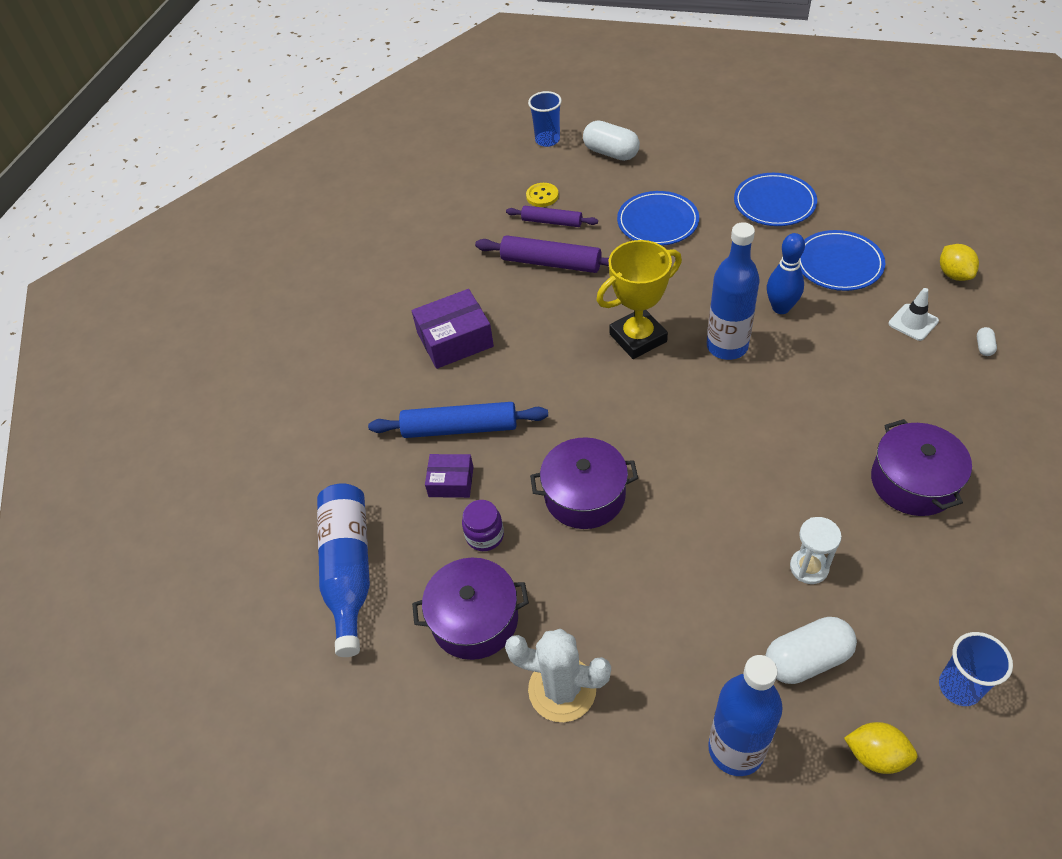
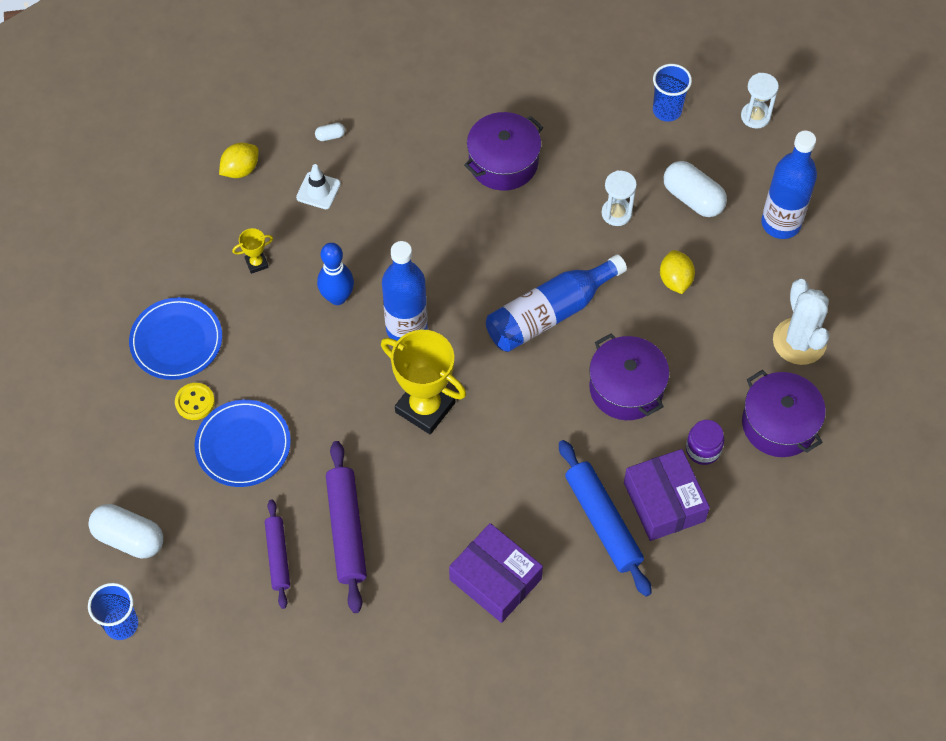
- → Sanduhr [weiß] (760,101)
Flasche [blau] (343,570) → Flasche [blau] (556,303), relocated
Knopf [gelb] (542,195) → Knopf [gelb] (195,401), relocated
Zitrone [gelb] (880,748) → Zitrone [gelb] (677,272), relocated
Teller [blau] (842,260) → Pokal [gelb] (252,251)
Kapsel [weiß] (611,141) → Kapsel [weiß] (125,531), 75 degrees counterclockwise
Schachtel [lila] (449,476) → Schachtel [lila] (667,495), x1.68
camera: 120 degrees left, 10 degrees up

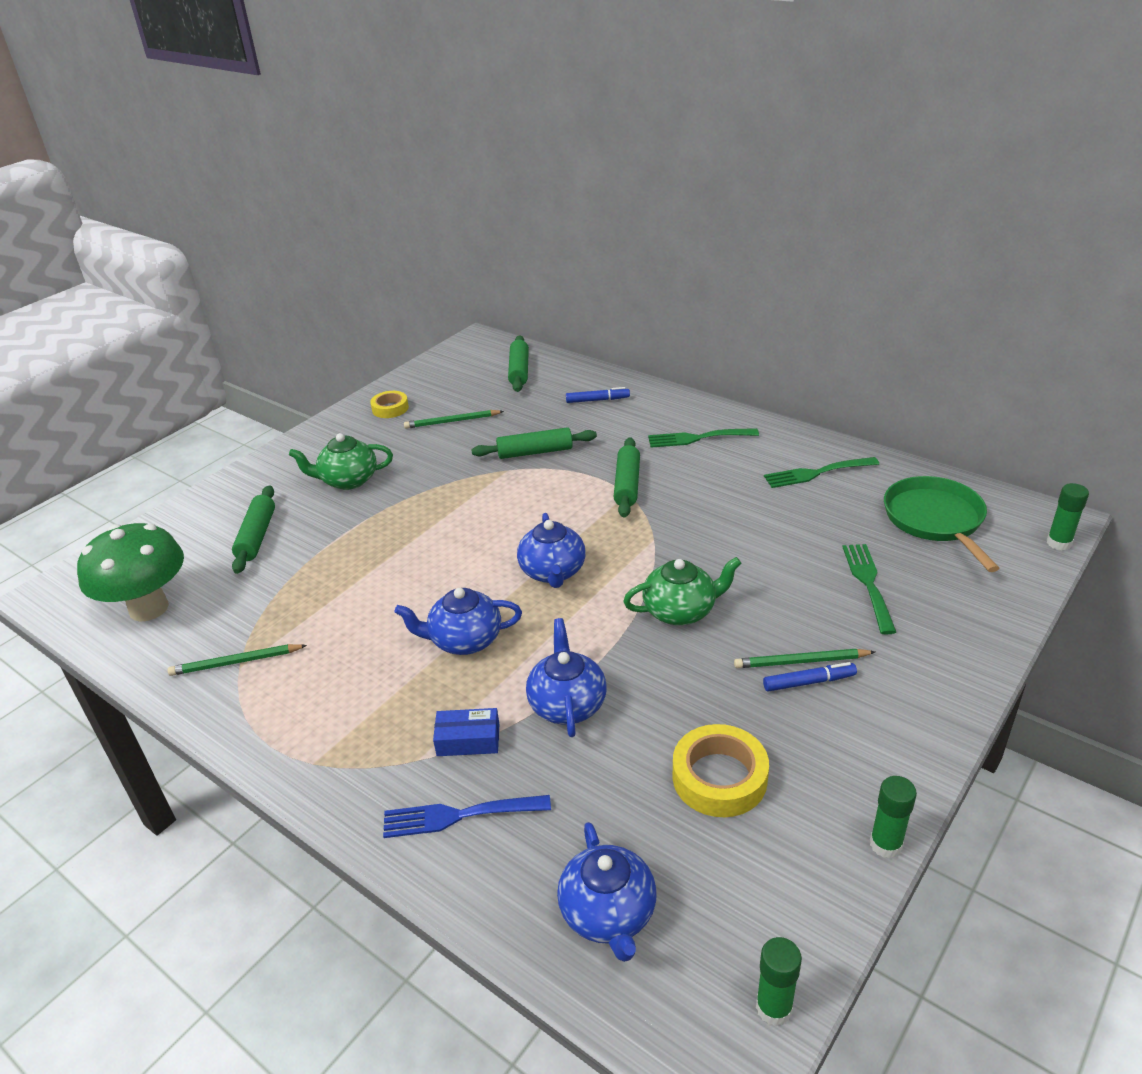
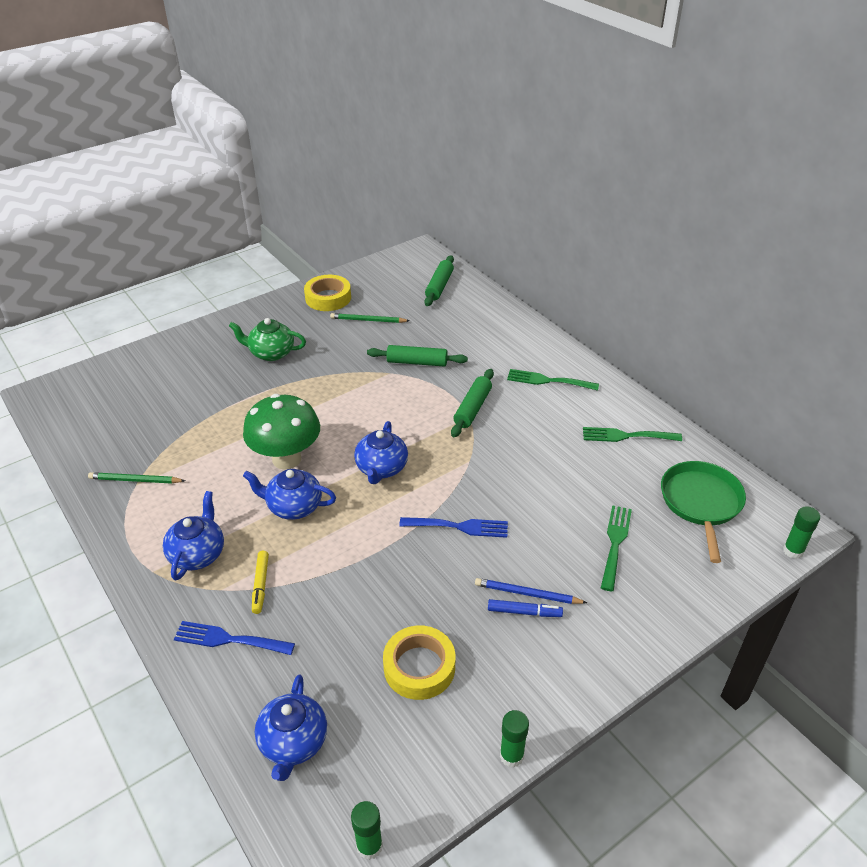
Nudelholz [grün] (253,529) → -
Filzstift [blau] (598,395) → -
Pilz [grün] (130,572) → Pilz [grün] (281,432), relocated
Teekanne [blau] (566,677) → Teekanne [blau] (193,535), relocated
Schachtel [blau] (466,732) → Filzstift [gelb] (260,582)
Teekanne [grün] (682,591) → Gabel [blau] (453,527)
Bleistift [grün] (804,658) → Bleistift [blau] (531,591)
Klebeband [gelb] (389,404) → Klebeband [gelb] (327,293), x1.58
camera: 15 degrees right, 5 degrees up

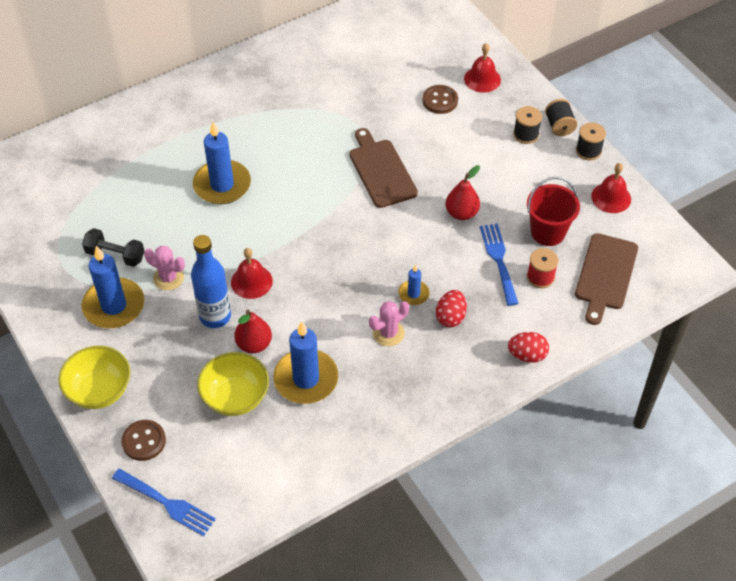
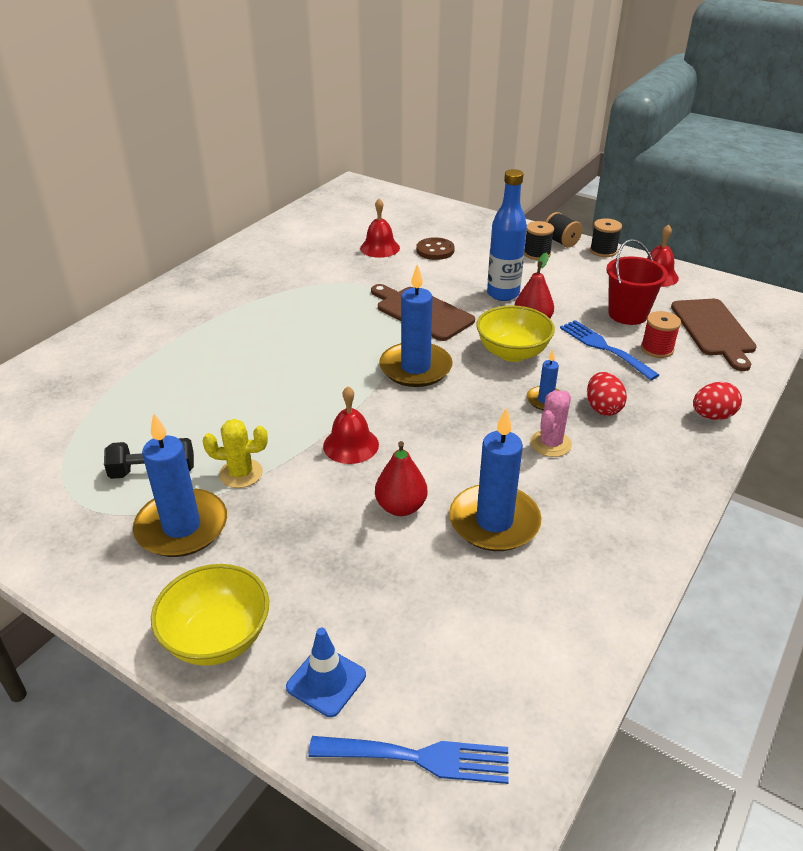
Flasche [blau] (211,281) → Flasche [blau] (507,235), relocated
Kerze [blau] (222,163) → Kerze [blau] (416,325), relocated
Schüssel [gelb] (233,384) → Schüssel [gelb] (515,333), relocated
Glocke [rot] (482,68) → Glocke [rot] (380,228), relocated
Knopf [braun] (143,440) → Leitkegel [blau] (326,672)
Kaktus [rosa] (164,268) → Kaktus [gelb] (235,453)
camera: 25 degrees left, 15 degrees down

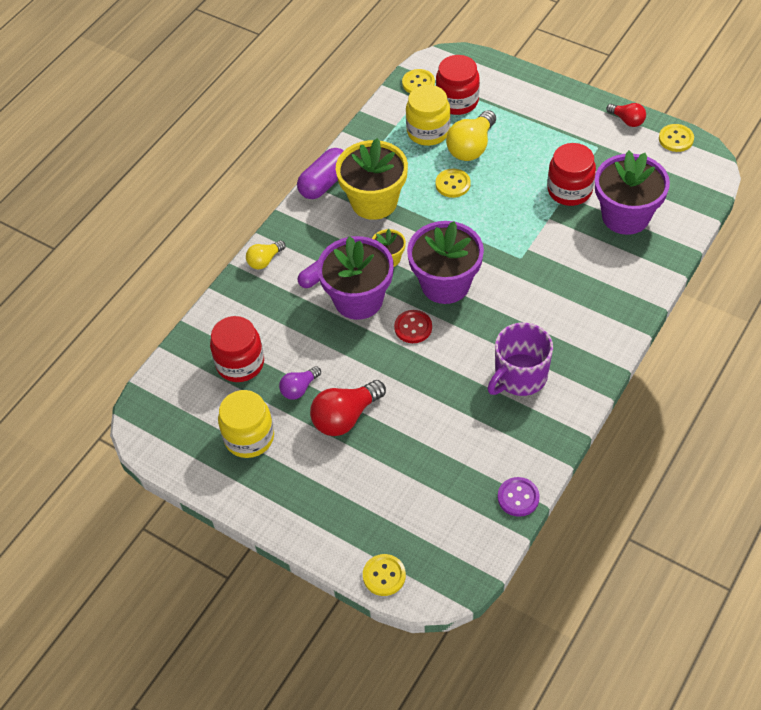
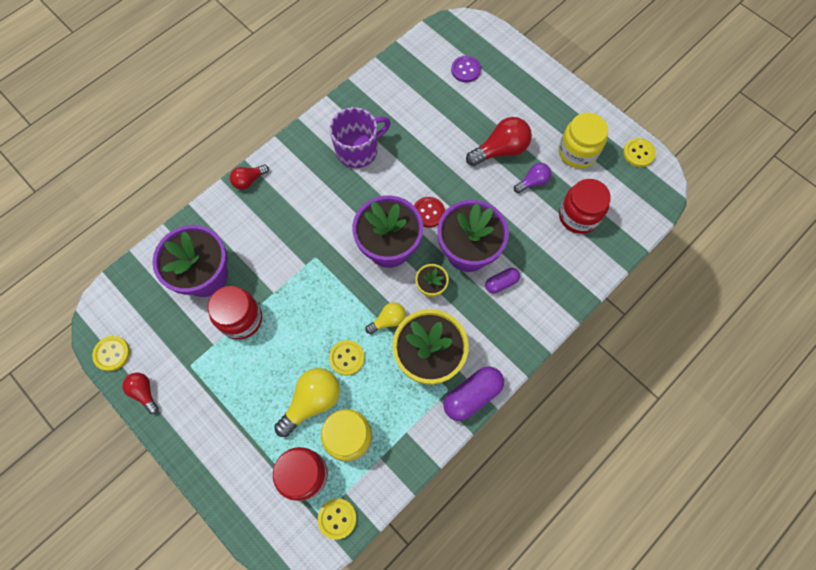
- → Glühbirne [rot] (249,177)
Glühbirne [gelb] (265,254) → Glühbirne [gelb] (385,318), relocated
Knopf [gelb] (384,575) → Knopf [gelb] (639,152), relocated
Knopf [lila] (519,497) → Knopf [lila] (466,69), relocated
camera: 170 degrees left, 15 degrees up

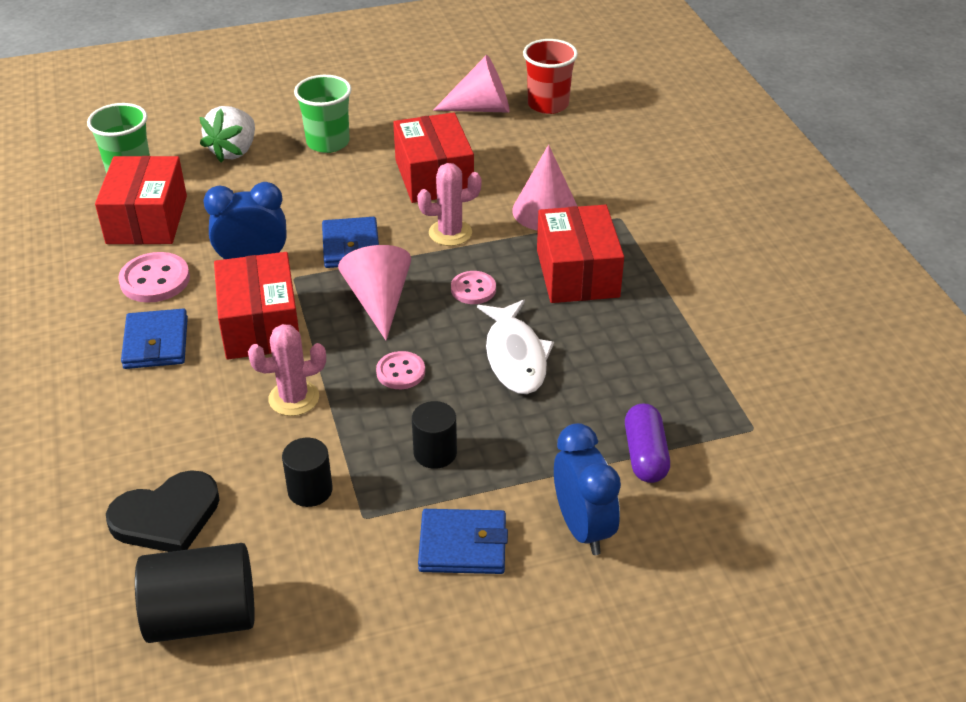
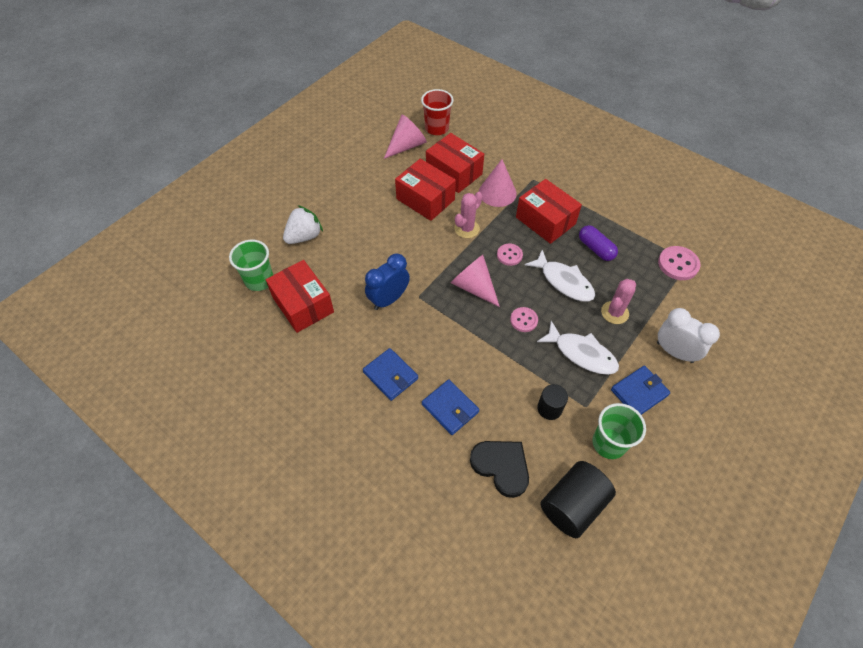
Knopf [rosa] (154,277) → Knopf [rosa] (679,263), relocated
Schachtel [rot] (256,306) → Schachtel [rot] (455,163), relocated
Kaktus [rosa] (287,370) → Kaktus [rosa] (618,301), relocated
Becher [grün] (323,114) → Becher [grün] (619,431), relocated
Geldbörse [blau] (350,242) → Geldbörse [blau] (450,407), relocated
Kapsel [lila] (647,443) → Kapsel [lila] (598,243), relocated
Vollzylinder [schwarz] (434,435) → Fisch [weiß] (578,348)
Wecker [blau] (587,489) → Wecker [weiß] (688,335)
Herz [schwarz] (163,511) → Herz [schwarz] (499,469), 75 degrees counterclockwise
Erdbeere [weiß] (227,134) → Erdbeere [weiß] (303,224), 120 degrees counterclockwise
camera: 35 degrees left, 15 degrees up

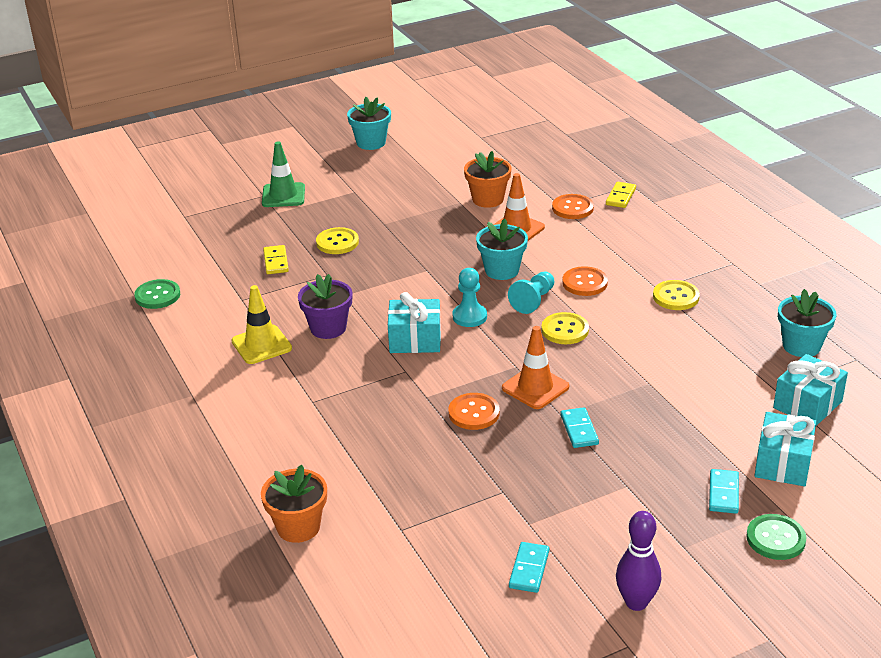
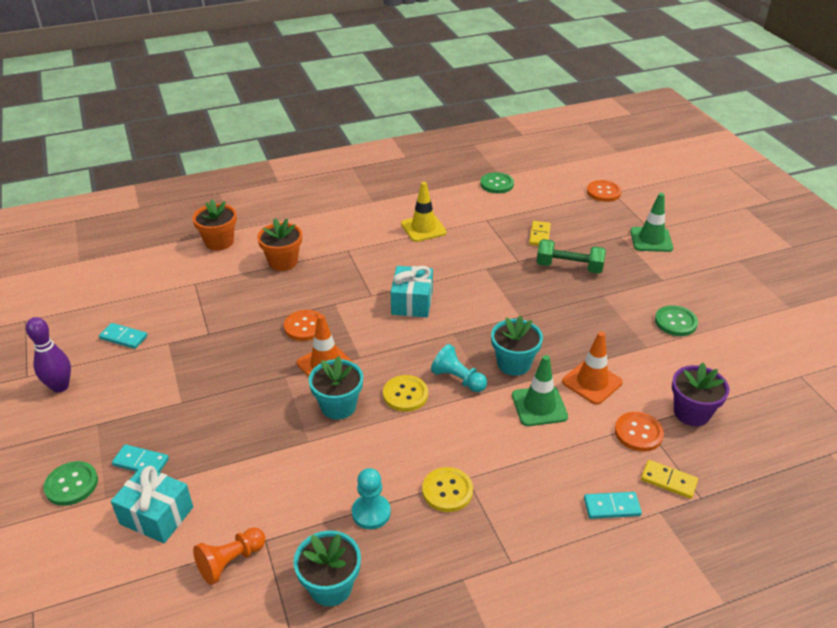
- → Leitkegel [grün] (540,390)
- → Knopf [grün] (676,320)
Blumentopf [lila] (325,306) → Blumentopf [lila] (700,394), relocated
Blumentopf [türkis] (369,123) → Blumentopf [türkis] (336,388), relocated
Bauer [türkis] (470,297) → Bauer [türkis] (371,498), relocated
Blumentopf [orange] (488,179) → Blumentopf [orange] (279,244), relocated
Dominostein [türkis] (579,427) → Dominostein [türkis] (613,505), relocated
Knopf [orange] (585,281) → Knopf [orange] (604,191), relocated
Knopf [gelb] (337,240) → Hantel [grün] (571,256)
Geschenk [türkis] (810,390) → Bauer [orange] (229,556)
Dominostein [gelb] (276,259) → Dominostein [gelb] (540,233), 75 degrees counterclockwise
camera: 95 degrees right, 5 degrees up

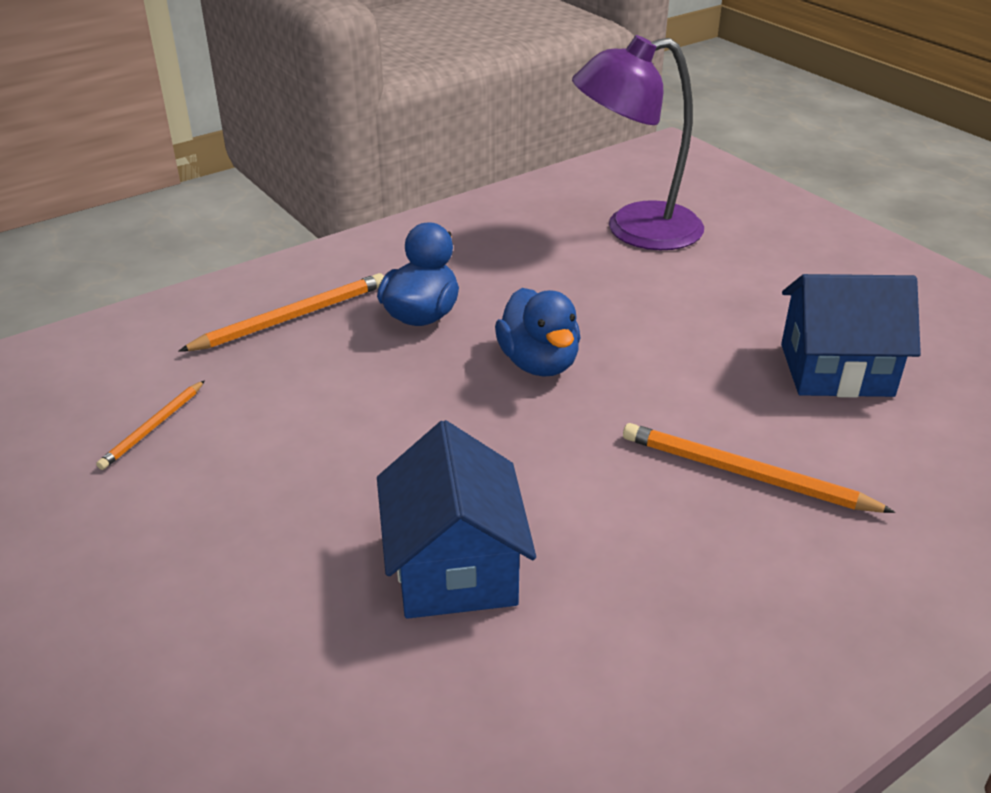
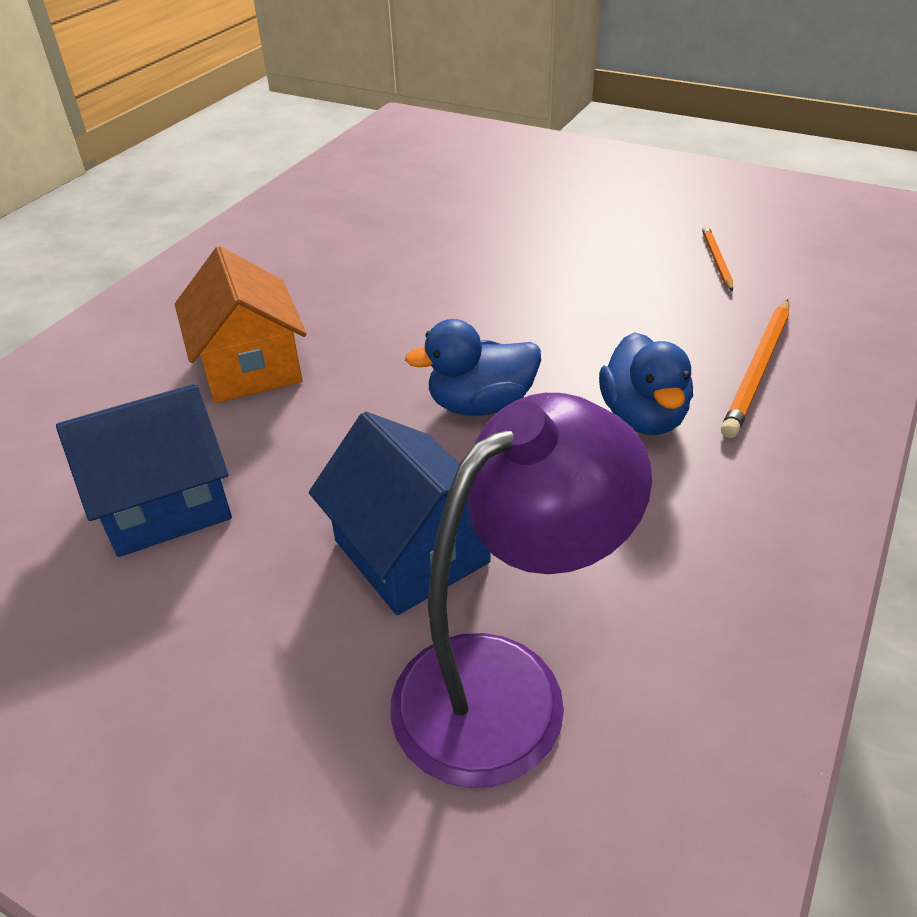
Haus [blau] (456,519) → Haus [blau] (399,513), relocated
Bleistift [orange] (759,468) → Haus [orange] (241,324)
Ente [blau] (538,332) → Ente [blau] (473,367), 60 degrees counterclockwise
camera: 155 degrees right, 5 degrees up

